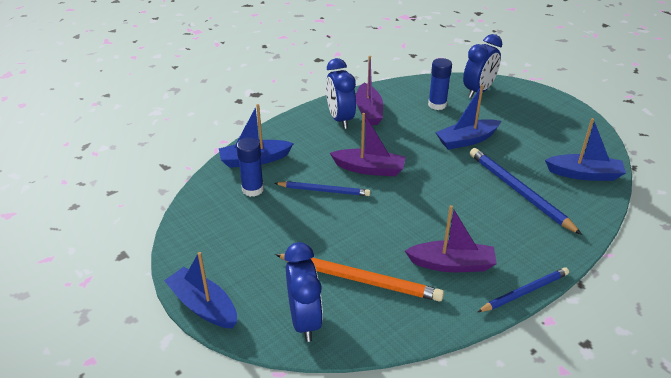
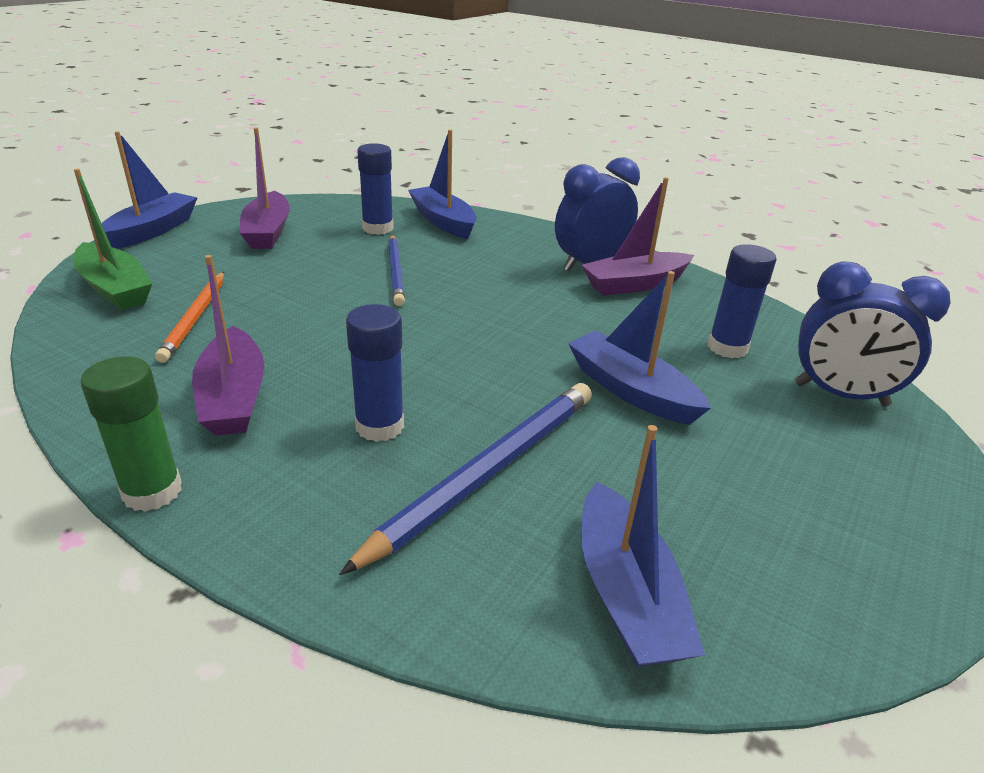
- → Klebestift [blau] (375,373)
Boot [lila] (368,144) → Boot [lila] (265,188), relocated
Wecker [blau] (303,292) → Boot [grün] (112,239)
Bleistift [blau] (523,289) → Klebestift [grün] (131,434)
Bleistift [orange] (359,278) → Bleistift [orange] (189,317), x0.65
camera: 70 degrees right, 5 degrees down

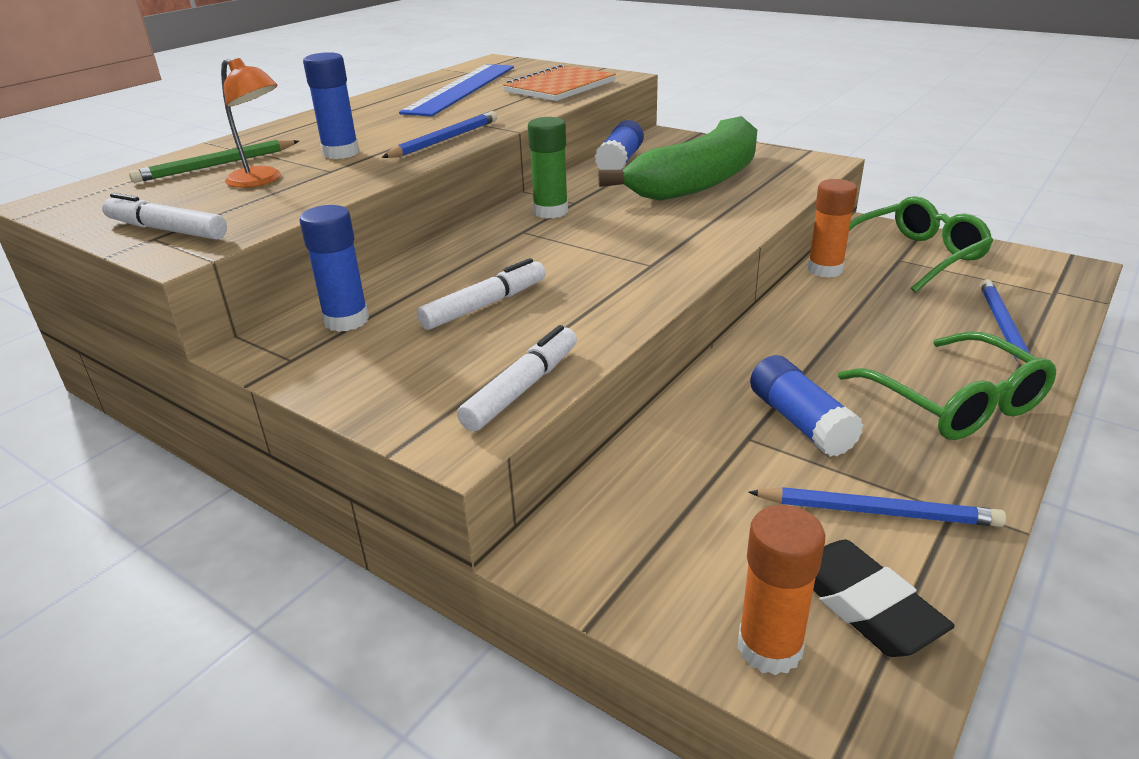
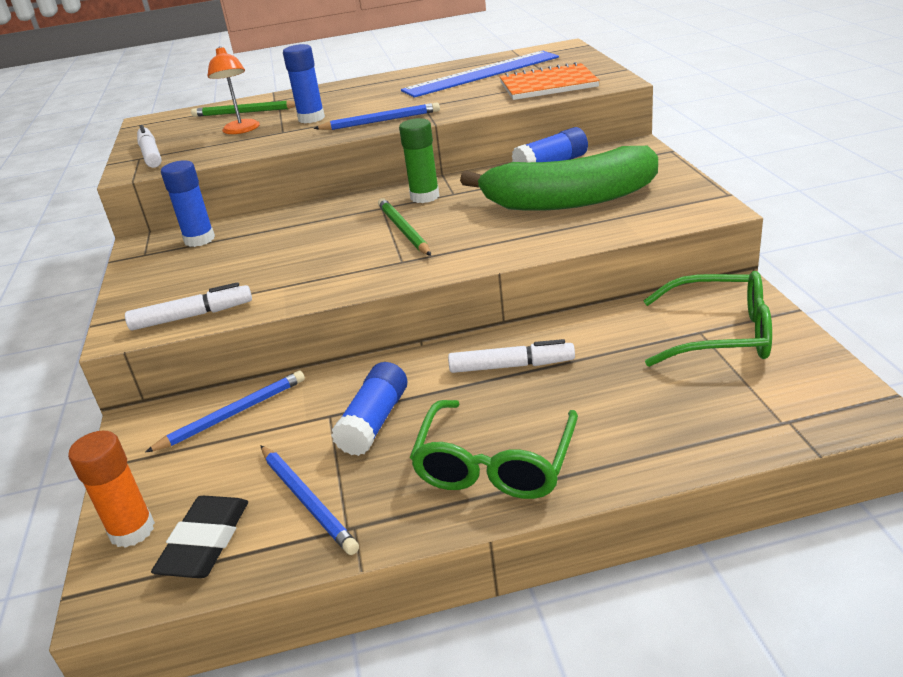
Klebestift [orange] (832,228) → -
- → Bleistift [grün] (404,227)
Filzstift [weiß] (481,294) → Filzstift [weiß] (511,356), relocated
Bleistift [blau] (1005,322) → Bleistift [blau] (225,412), relocated
camera: 45 degrees right, 0 degrees up

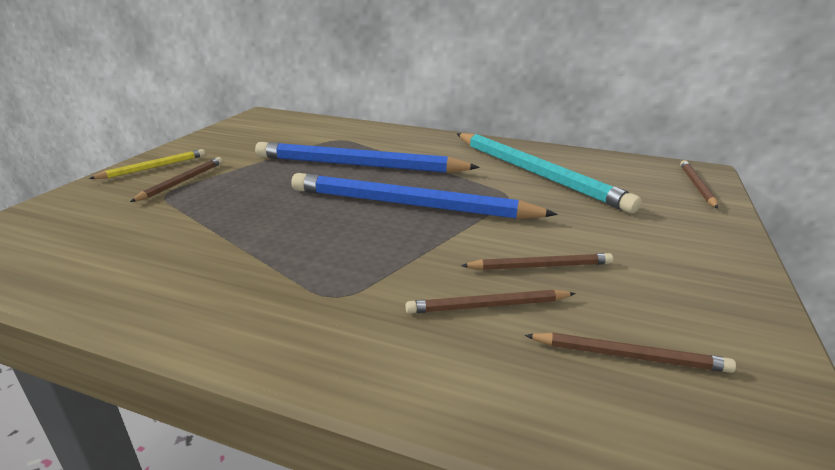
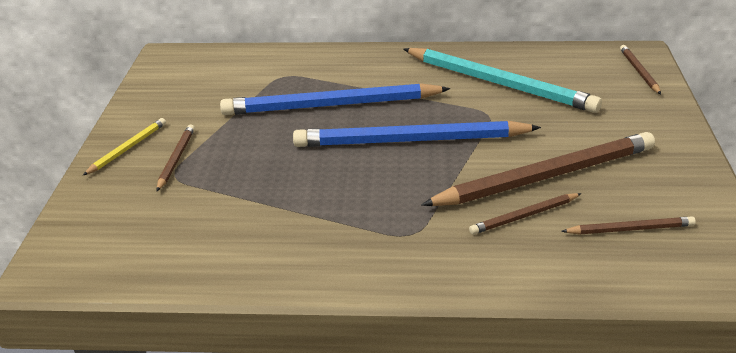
Bleistift [braun] (537,261) → Bleistift [braun] (538,169), x2.14
camera: 15 degrees left, 5 degrees up

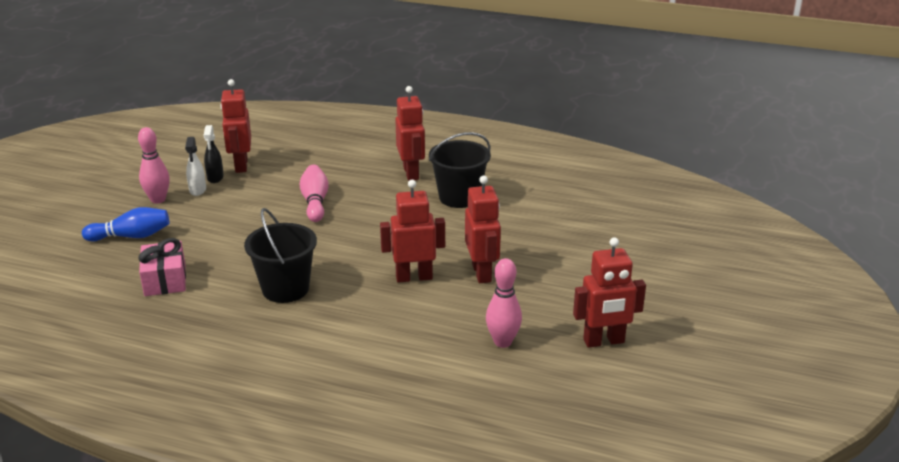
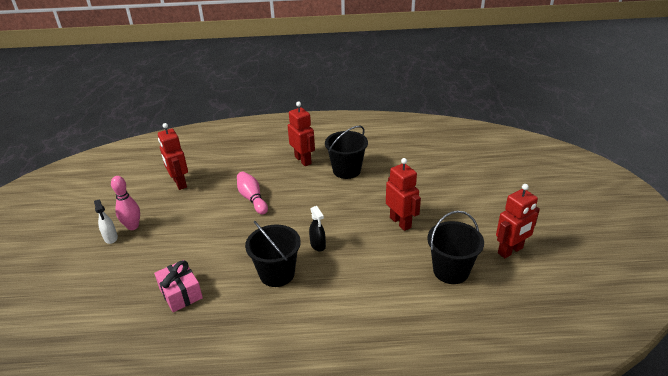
Bowlingkegel [blau] (125,224) → -
Roboter [rot] (412,231) → -
Sprühflasche [weiß] (195,166) → Sprühflasche [weiß] (106,221), relocated
Sprühflasche [schwarz] (213,154) → Sprühflasche [schwarz] (317,229), relocated
Bowlingkegel [rosa] (504,303) → Eimer [schwarz] (455,247)
camera: 20 degrees left, 5 degrees up

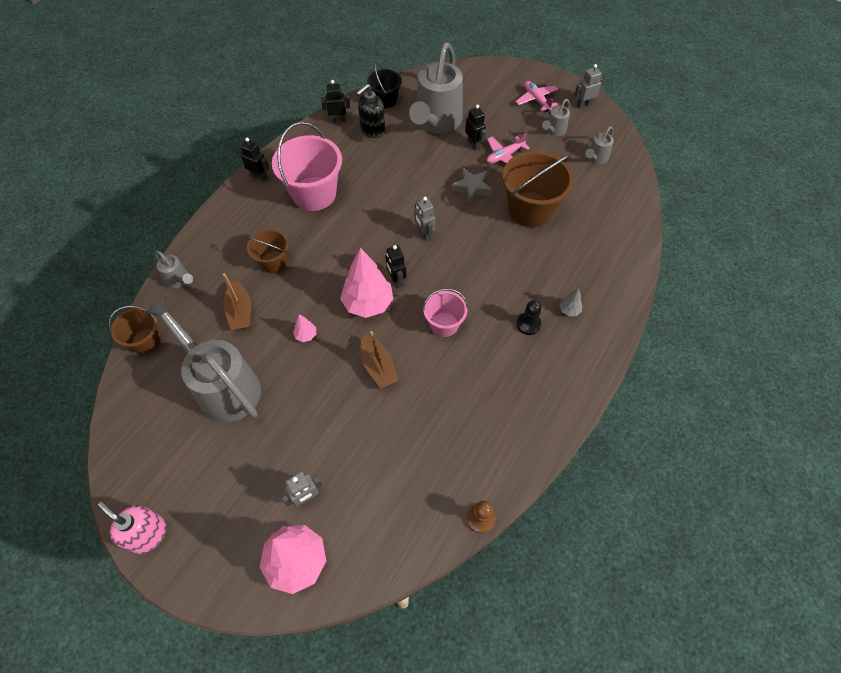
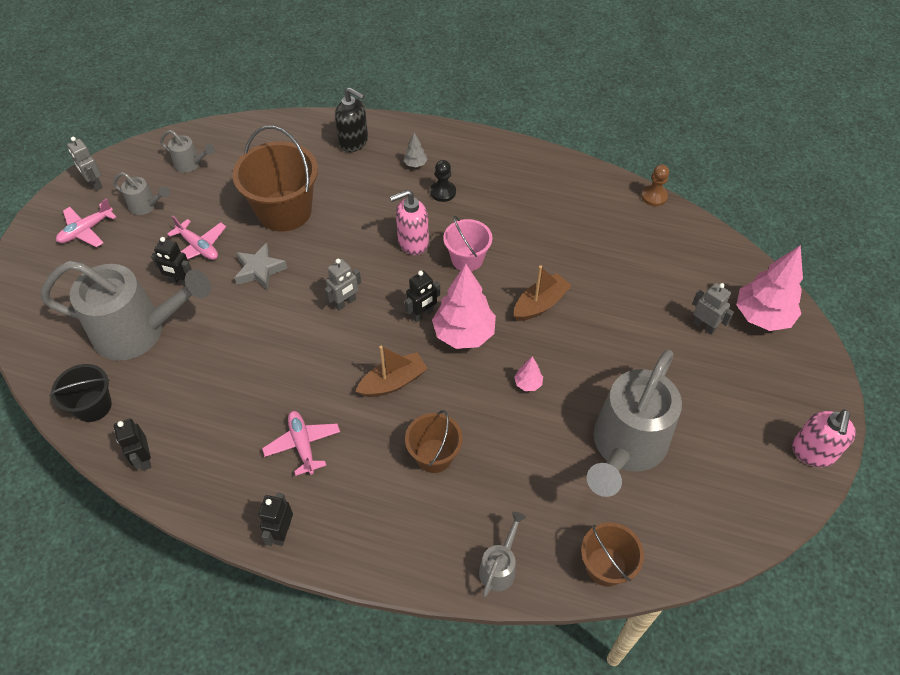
- → Seifenspender [rosa] (409,222)
Boot [braun] (237,302) → Boot [braun] (392,371), relocated
Seifenspender [schwarz] (370,111) → Seifenspender [schwarz] (351,119), relocated
Eimer [rosa] (307,166) → Flugzeug [rosa] (301,443)
Roboter [schwarz] (475,128) → Roboter [schwarz] (171,261), 120 degrees counterclockwise
camera: 105 degrees left, 5 degrees down

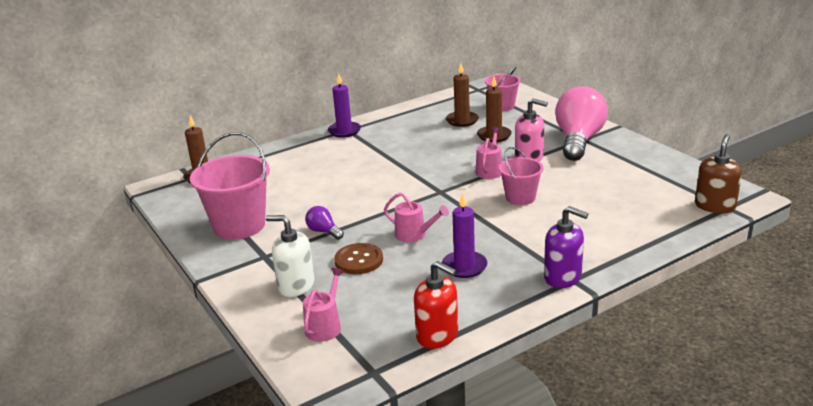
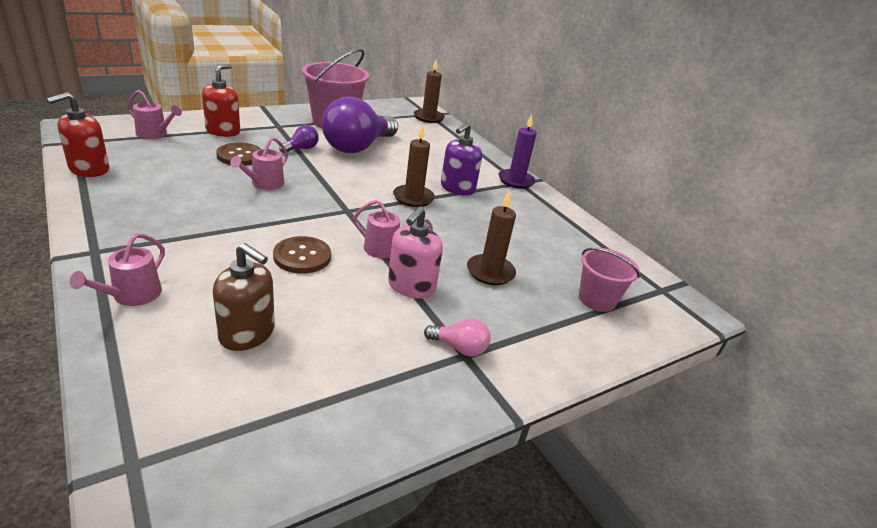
Kerze [lila] (464,235) → -
- → Gießkanne [rosa] (117,269)
- → Glühbirne [lila] (360,125)
Kerze [braun] (462,95) → Kerze [braun] (414,165), relocated
Seifenspender [lila] (566,247) → Seifenspender [lila] (461,159), relocated
Seifenspender [braun] (718,173) → Seifenspender [braun] (244,297), relocated
Eimer [rosa] (521,176) → Knopf [braun] (302,255)
Seifenspender [weiß] (290,256) → Seifenspender [rot] (221,100)
Glühbirne [rosa] (581,123) → Glühbirne [rosa] (457,337), x0.43
camera: 85 degrees right, 5 degrees up

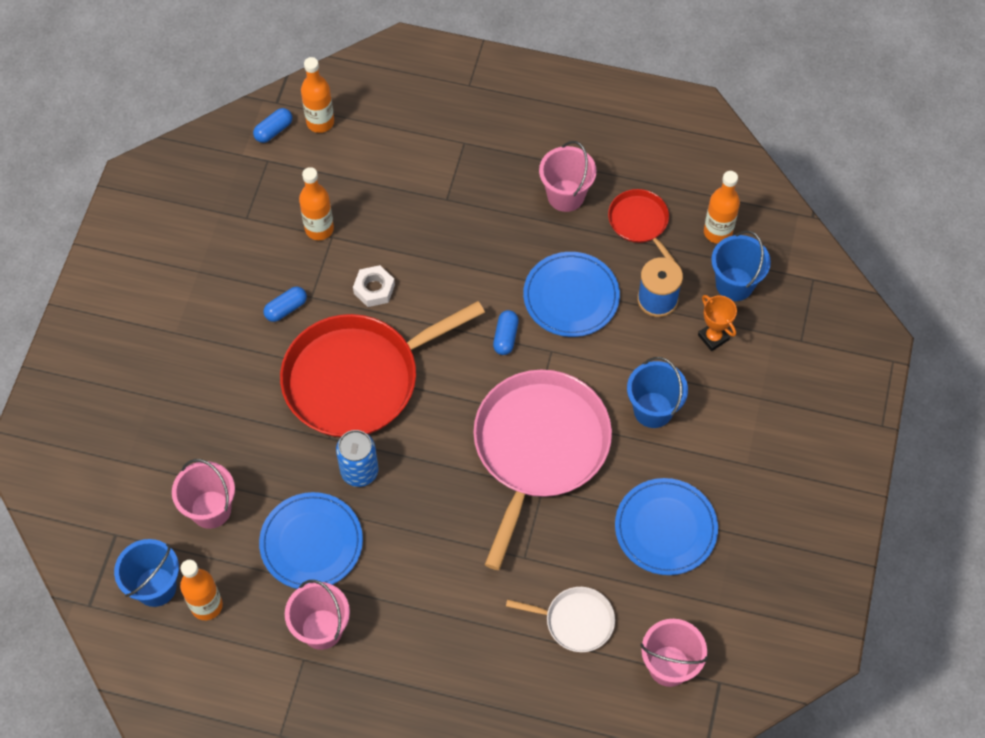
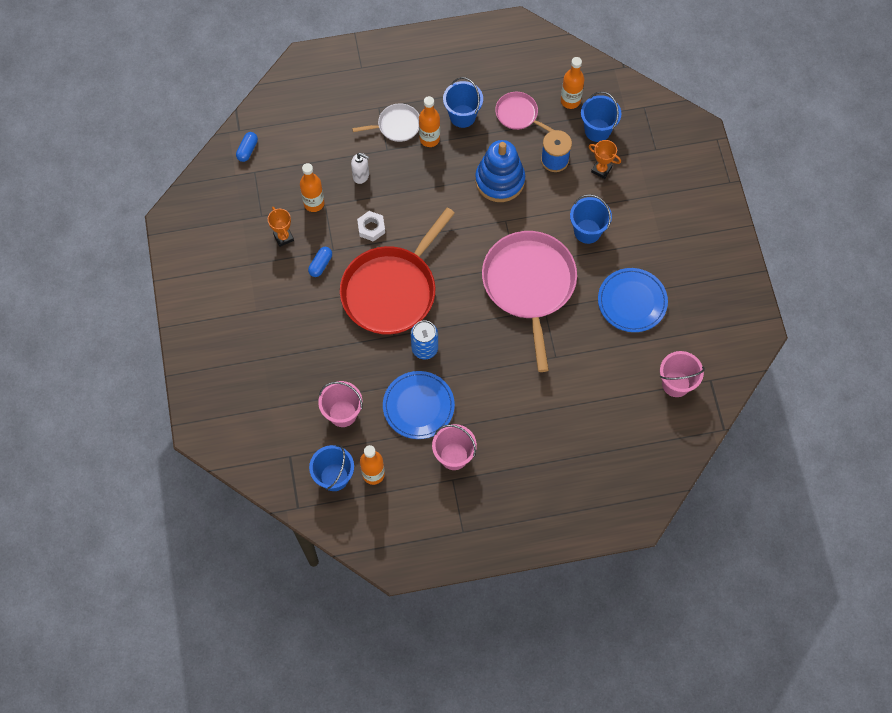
Kapsel [blau] (506,332) → -
- → Pokal [orange] (281,227)
- → Seifenspender [weiß] (360,168)
Flasche [orange] (317,95) → Flasche [orange] (429,121), relocated
Pfanne [weiß] (560,619) → Pfanne [weiß] (385,122), relocated
Teller [blau] (571,294) → Stapelspielzeug [blau] (500,171)
Eimer [rosa] (568,176) → Eimer [blau] (463,102)
Pfanne [rot] (642,226) → Pfanne [rosa] (524,112)
camera: 25 degrees left, 5 degrees up

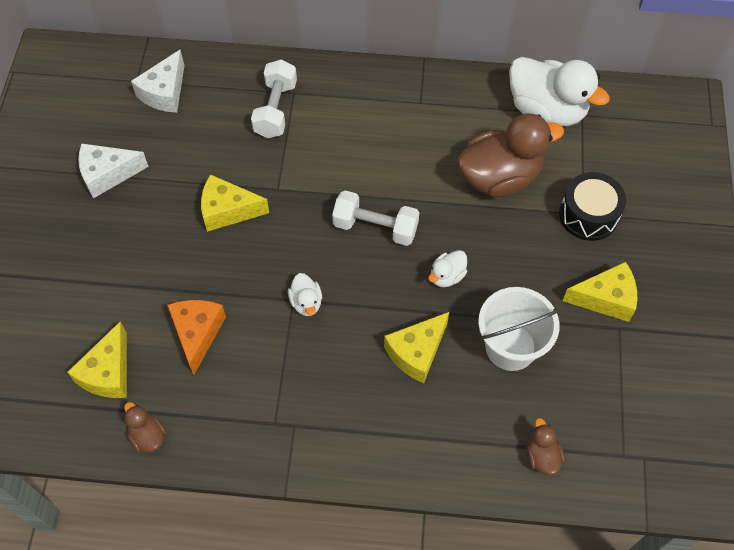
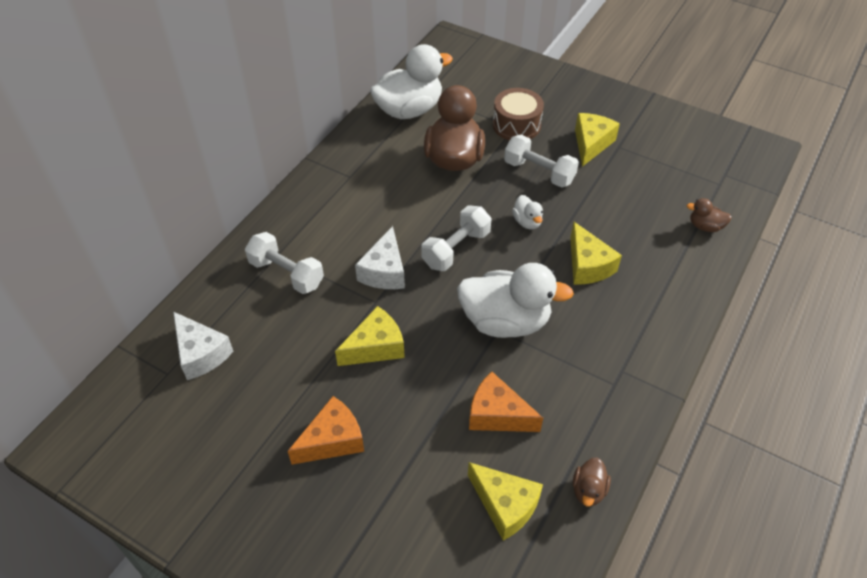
Eimer [weiß] (519,329) → -
- → Käse [orange] (326,430)
- → Hantel [weiß] (541,161)
Käse [weiß] (113,170) → Käse [weiß] (380,257), relocated
Trommel [schwarz] (592,206) → Trommel [braun] (518,114)
Ente [braun] (145,427) → Ente [braun] (592,481), 60 degrees counterclockwise
Käse [gelb] (235,203) → Käse [gelb] (370,336), 150 degrees counterclockwise
Ente [weiß] (305,294) → Ente [weiß] (515,300), x2.23
camera: 65 degrees left, 10 degrees down

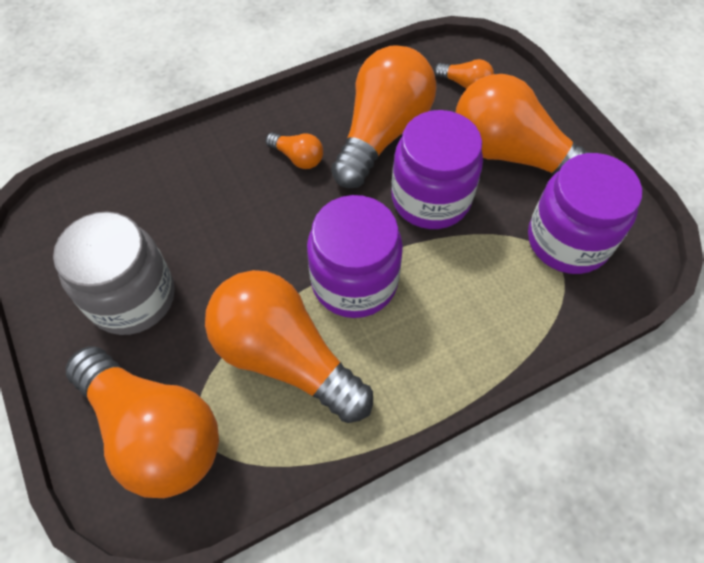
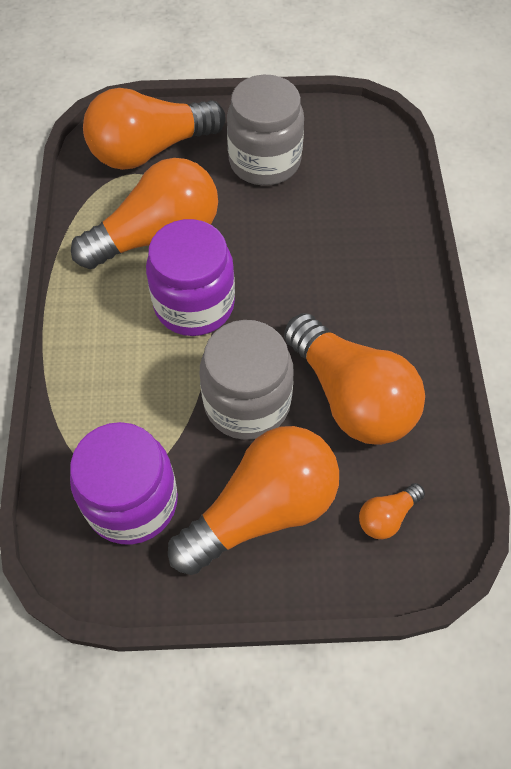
Glühbirne [orange] (294,151) → -
Einmachglas [lila] (437,169) → Einmachglas [grau] (247,380)
camera: 115 degrees right, 0 degrees up

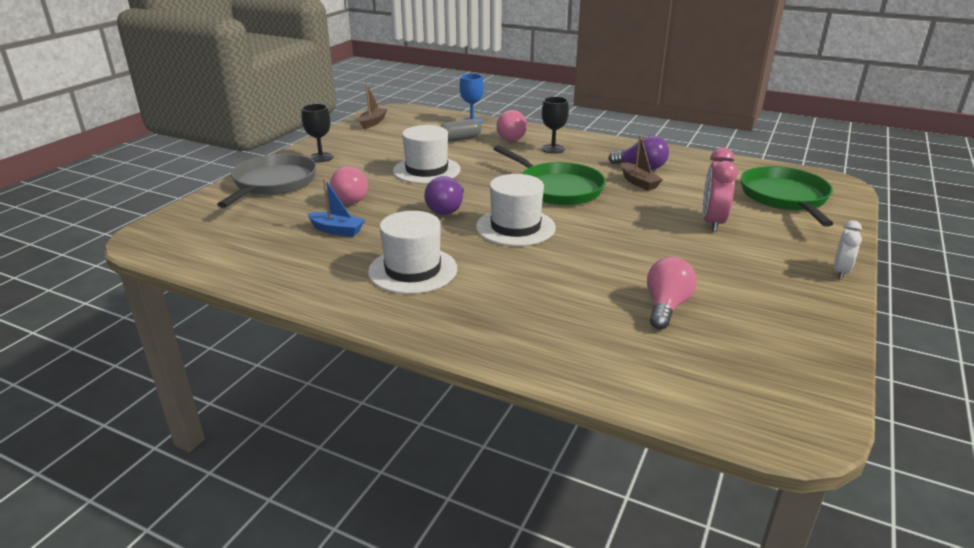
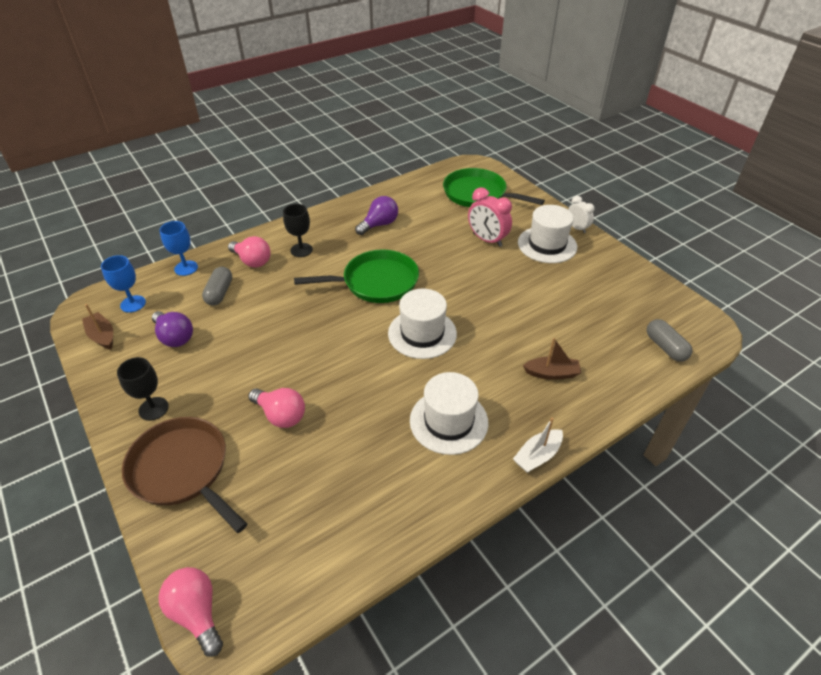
Boot [blau] (336,207) → -
- → Kelch [blau] (123,284)
- → Boot [weiß] (538,445)
- → Kapsel [grau] (669,340)
Hut [weiß] (427,154) → Hut [weiß] (547,234), relocated
Glühbirne [lila] (444,195) → Glühbirne [lila] (172,329), relocated
Boot [braun] (642,162) → Boot [braun] (552,359), relocated
Glühbirne [rosa] (672,293) → Glühbirne [rosa] (190,612), relocated
Pfanne [grau] (267,181) → Pfanne [braun] (184,475)
camera: 60 degrees left, 15 degrees up

